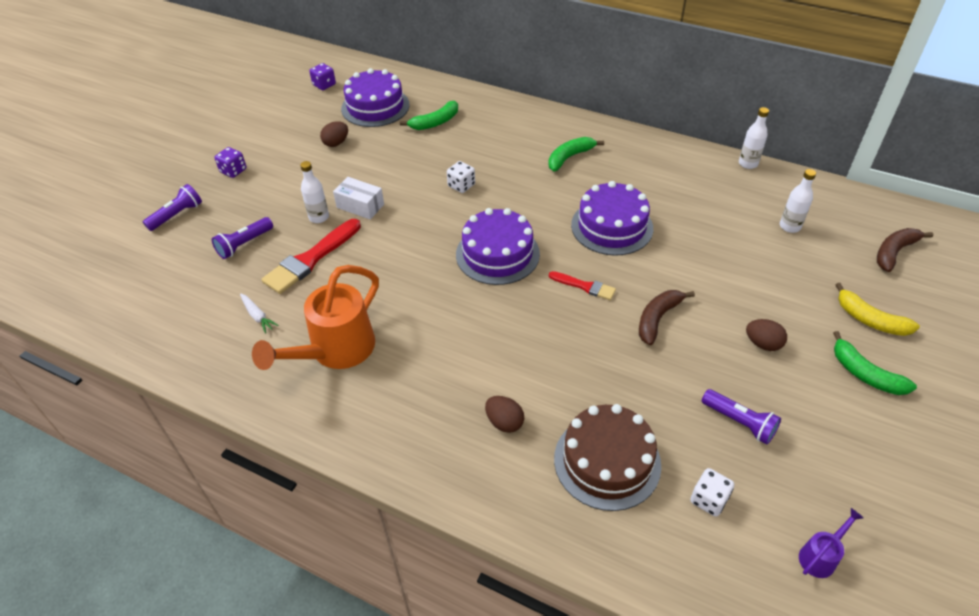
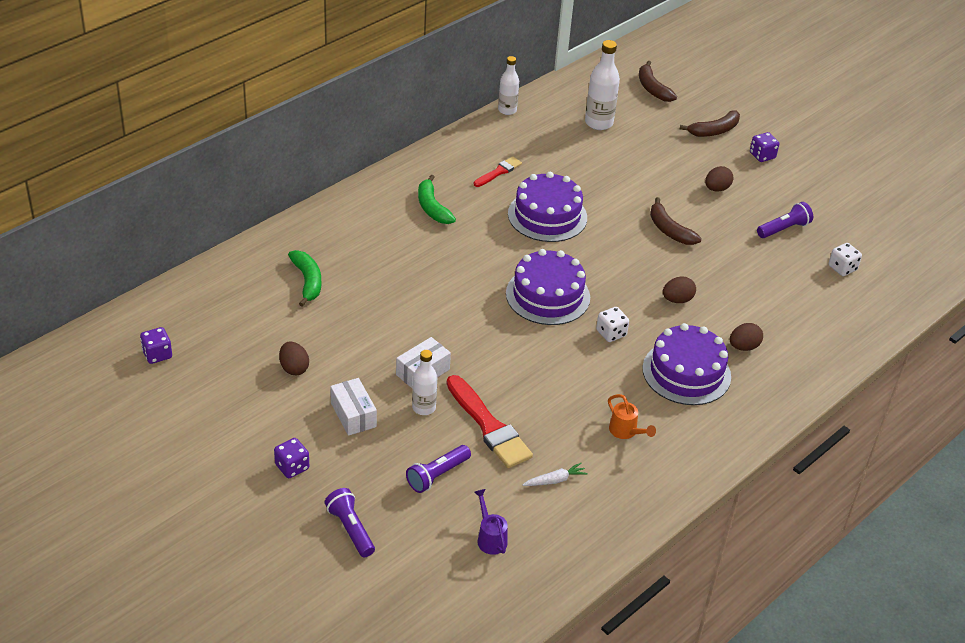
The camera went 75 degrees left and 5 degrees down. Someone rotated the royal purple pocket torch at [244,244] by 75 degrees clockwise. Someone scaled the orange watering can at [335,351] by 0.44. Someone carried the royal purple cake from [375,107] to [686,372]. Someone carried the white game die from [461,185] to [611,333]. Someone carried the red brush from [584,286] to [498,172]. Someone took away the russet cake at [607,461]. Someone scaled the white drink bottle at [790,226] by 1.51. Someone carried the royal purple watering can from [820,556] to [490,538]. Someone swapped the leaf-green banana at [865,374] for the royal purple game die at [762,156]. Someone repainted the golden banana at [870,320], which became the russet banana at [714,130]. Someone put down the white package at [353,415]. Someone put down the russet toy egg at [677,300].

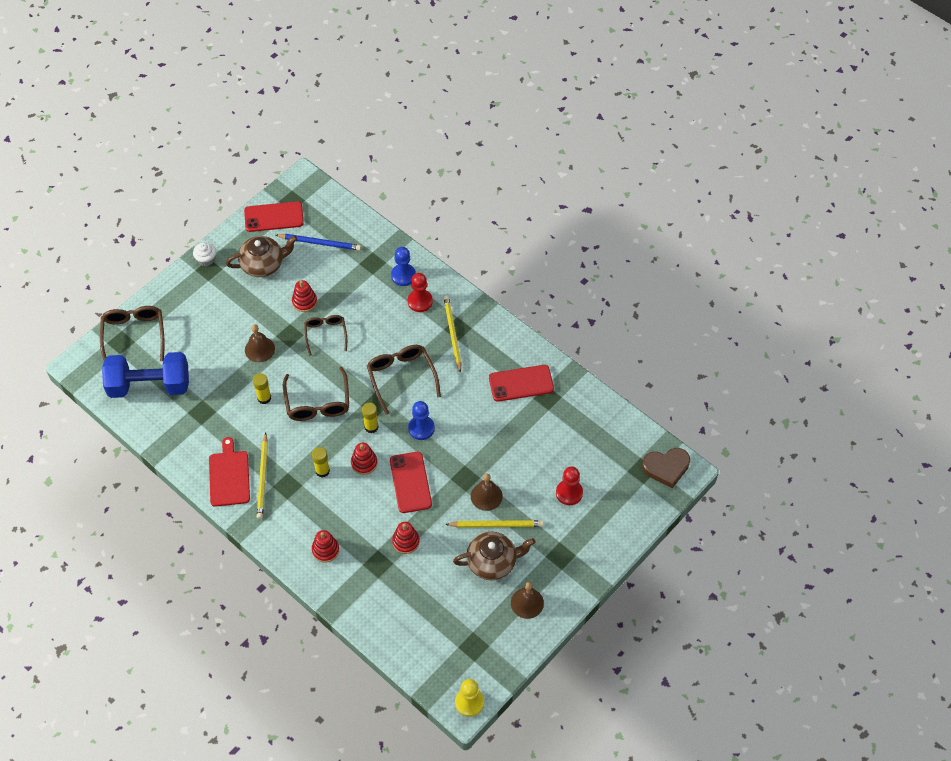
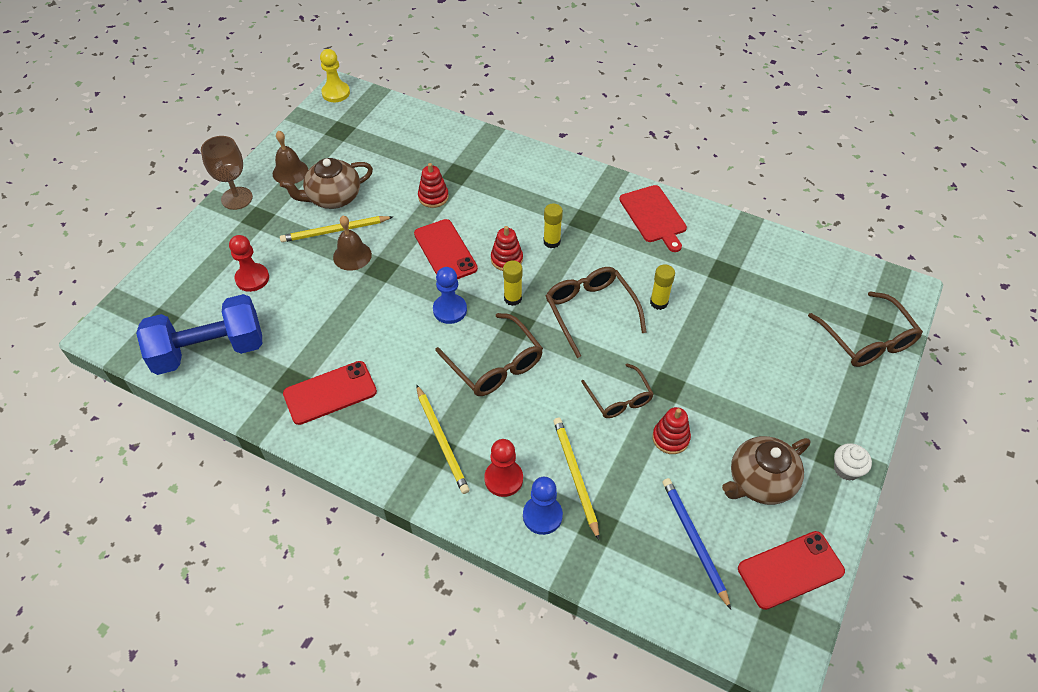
The camera went 165 degrees right and 5 degrees down. Someone carried the blue free weight from [149,385] to [209,350]. Someone took away the russet hand bell at [259,349]. Someone carried the golden lead pencil from [263,478] to [575,476]. Someone rotated the blue lead pencil at [320,243] by 75 degrees clockwise. Someone took away the red stacking rings at [325,550]. Someone took away the russet heart shape at [666,468]. Someone put down the russet goblet at [237,198].

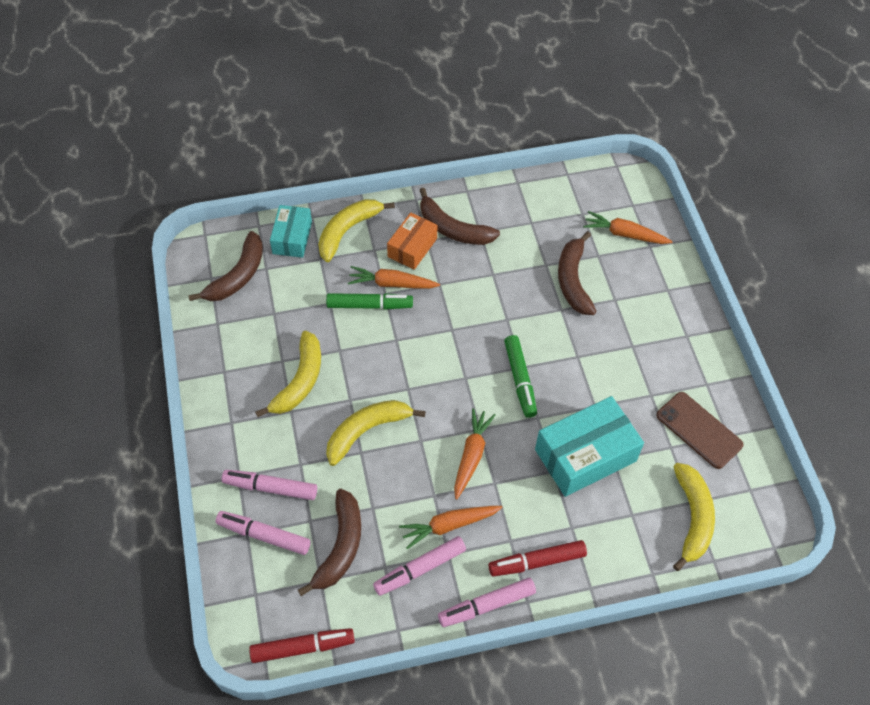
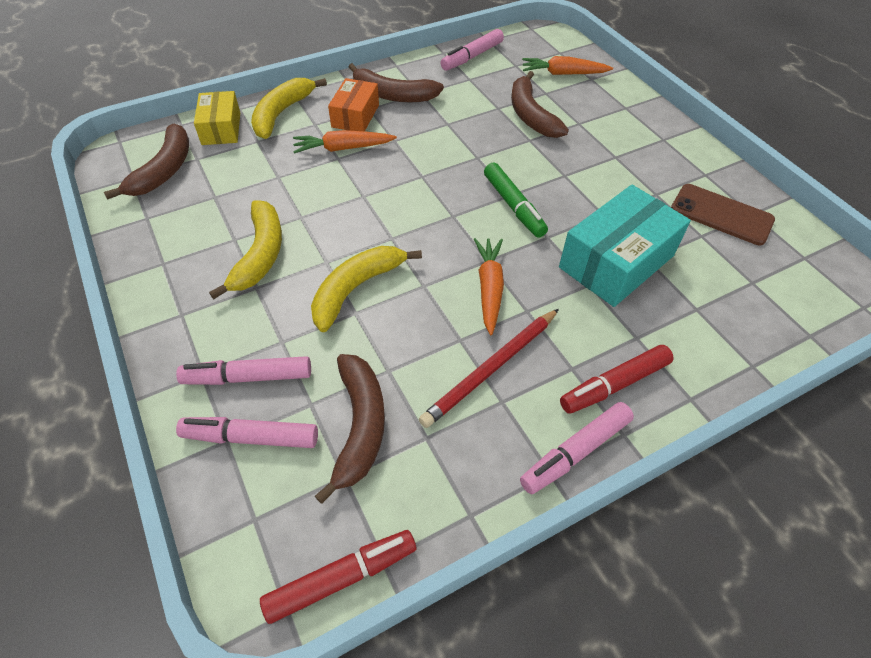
The camera went 15 degrees left and 5 degrees down. Someone repainted the turquoise package at [292,238], which became the golden package at [221,128]. Someone took away the leaf-green marker pen at [369,305]. Someone carried the rosy marker pen from [420,569] to [472,57]. Someone swapped the orange toy carrot at [449,525] for the red lead pencil at [491,369]. Someone took away the golden banana at [692,518].

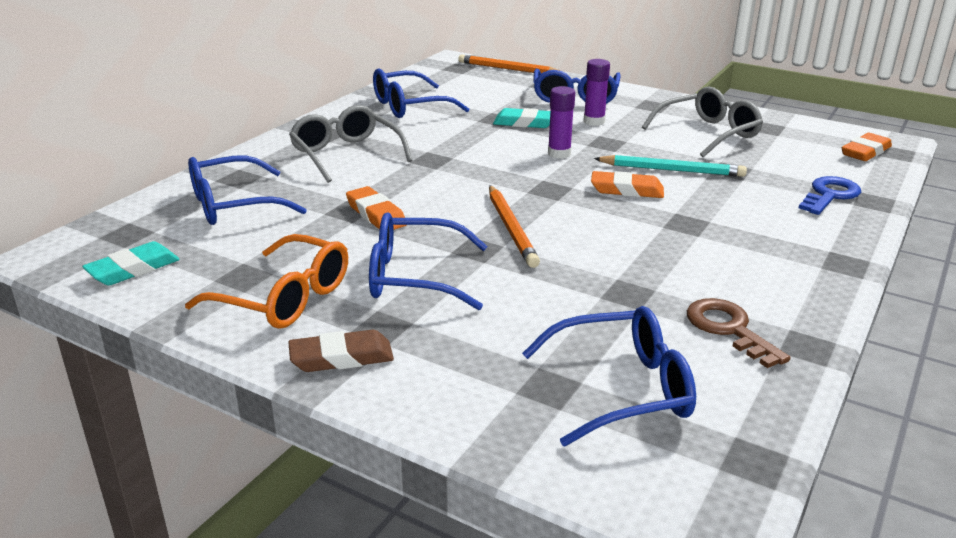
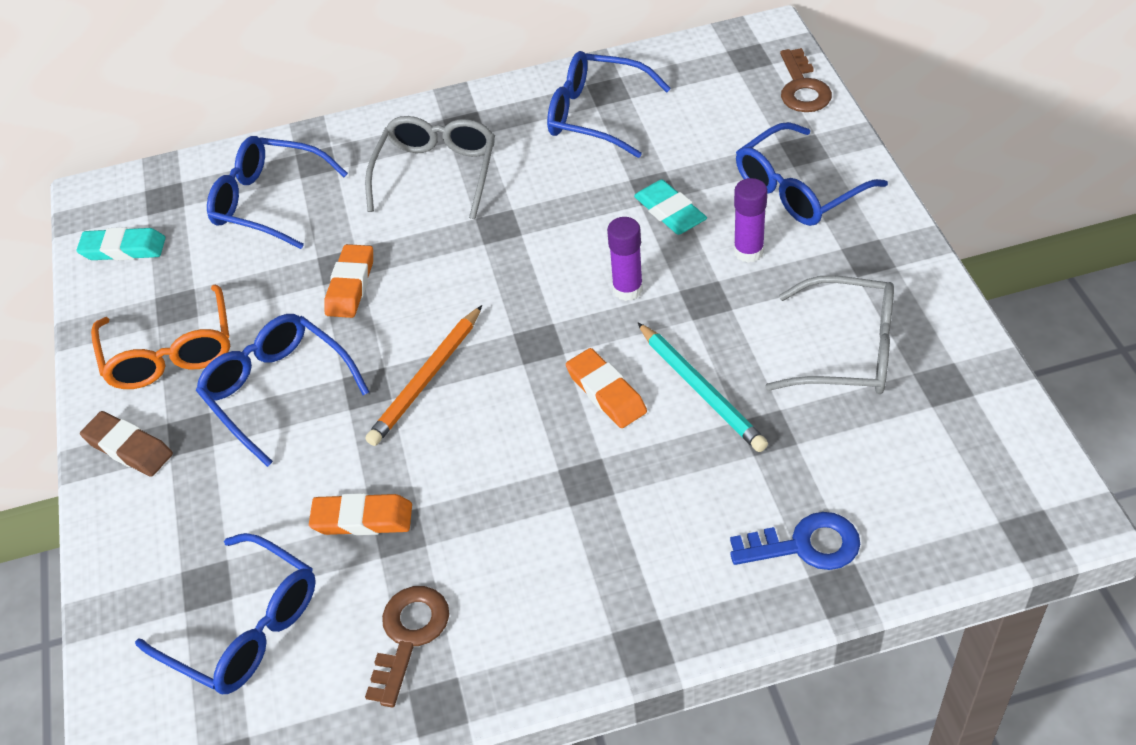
The camera went 50 degrees right and 20 degrees up. Someone swapped the orange lead pencil at [508,69] for the russet latchkey at [803,88]. Someone carried the orange eraser from [865,152] to [362,519].

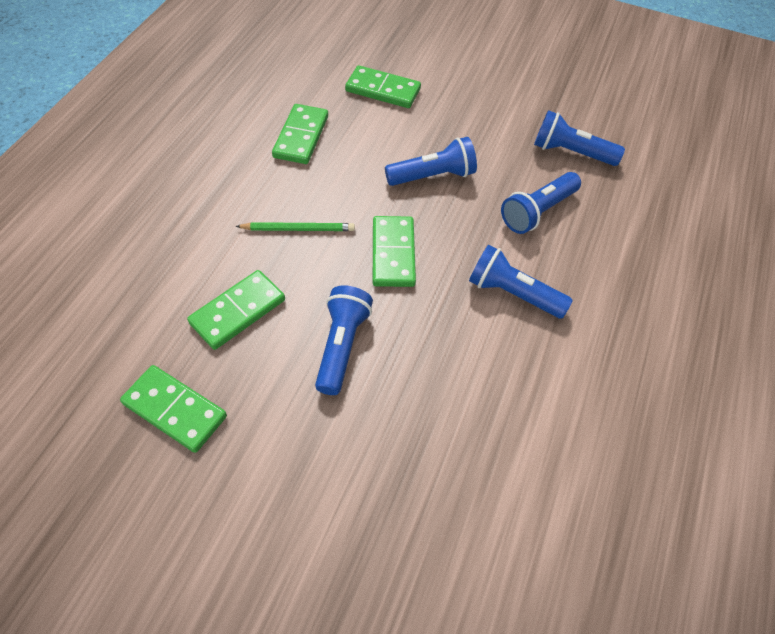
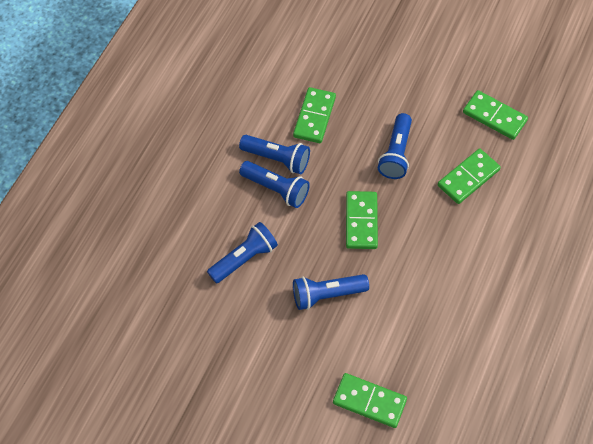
The camera went 175 degrees left and 5 degrees up. Someone took away the leaf-green lead pencil at [298,229]. Someone carried the leaf-green domino piece from [301,136] to [314,117]. Someone carried the blue pocket torch from [571,152] to [277,159].

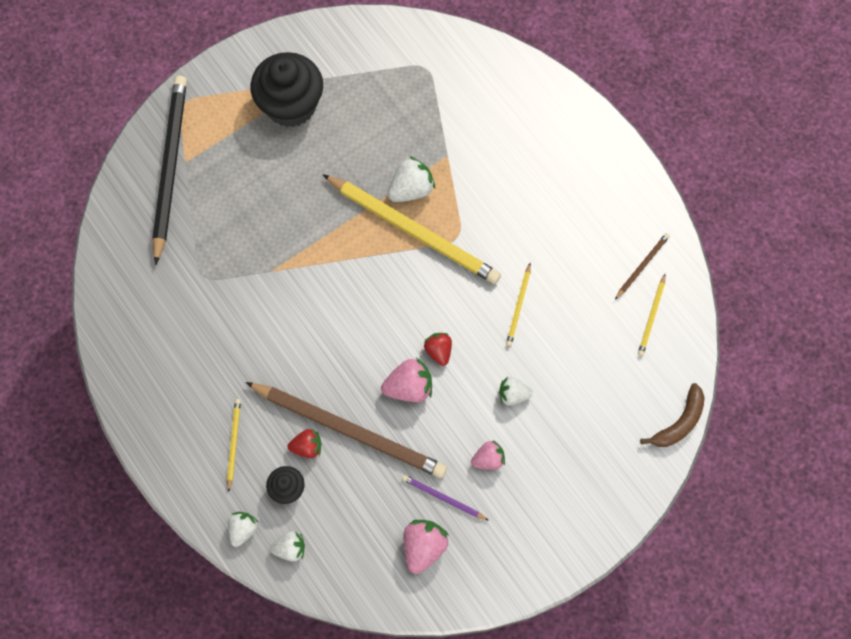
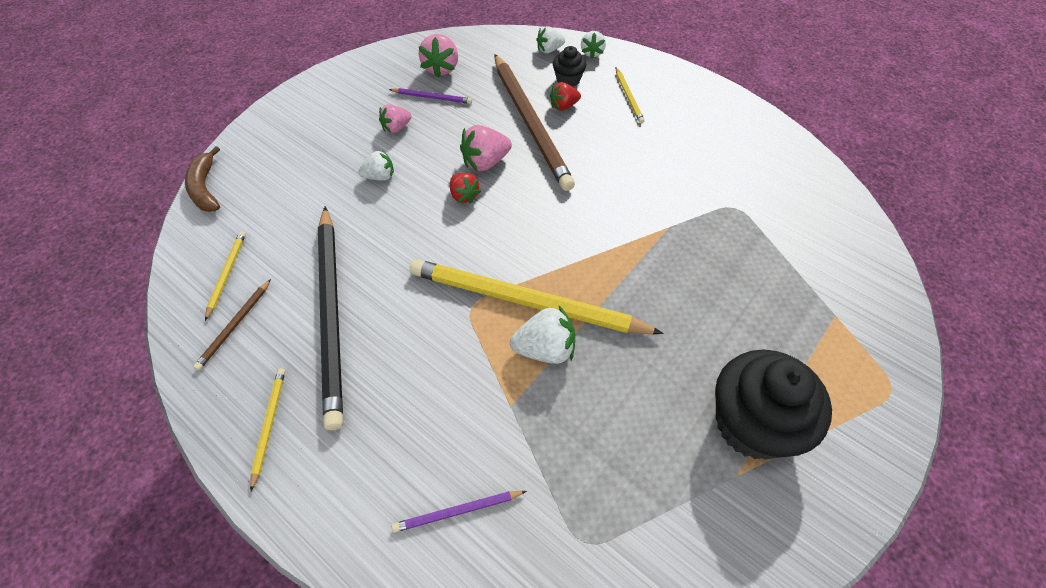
The camera went 165 degrees right and 15 degrees down. Someone carried the ebony lead pencil from [170,167] to [332,314]. Someone rotated the russet lead pencil at [349,430] by 120 degrees counterclockwise. Someone rotated the white berry at [411,189] by 135 degrees counterclockwise. Someone carried the golden lead pencil from [518,306] to [269,425]. Someone rotated the russet banana at [679,422] by 45 degrees counterclockwise. Someone put down the royal purple lead pencil at [457,511].

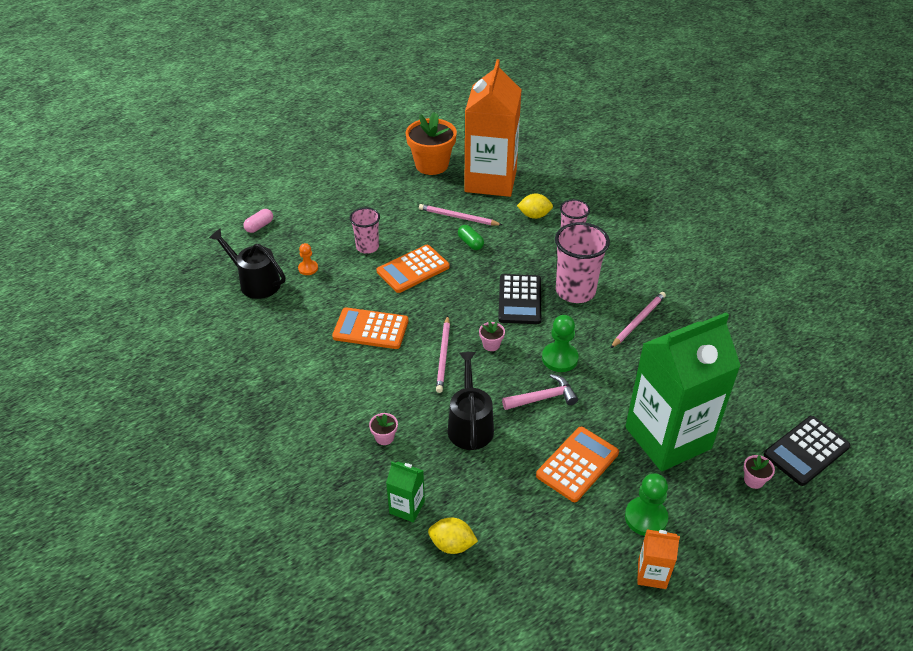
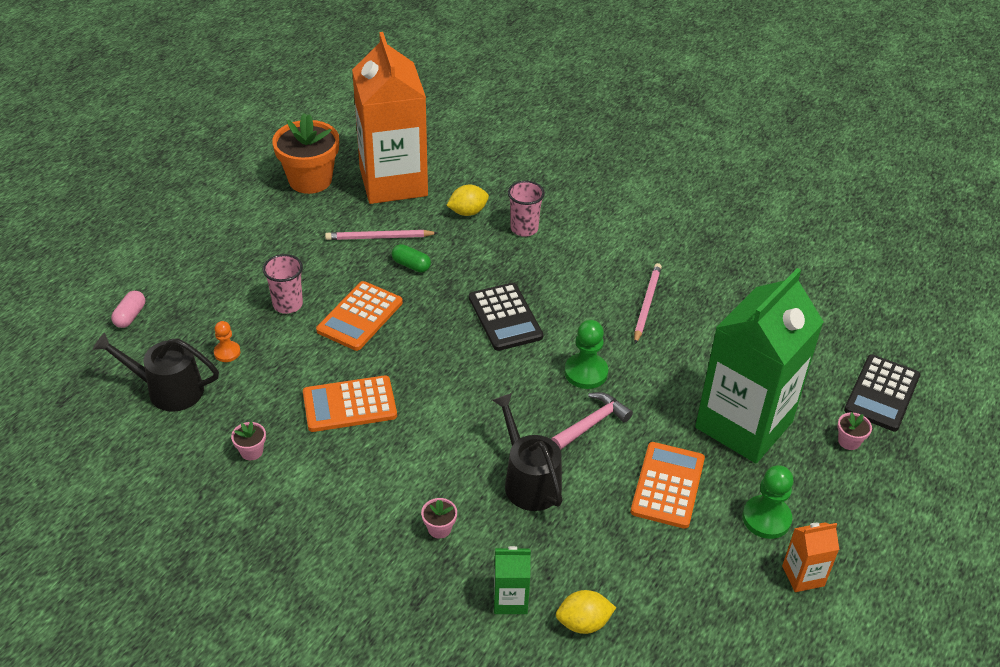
The camera went 25 degrees left and 0 degrees up. Someone took away the rosy lead pencil at [443,356]. Someone carried the rosy plant pot from [491,345] to [251,451]. Someone took away the rosy cup at [575,291].

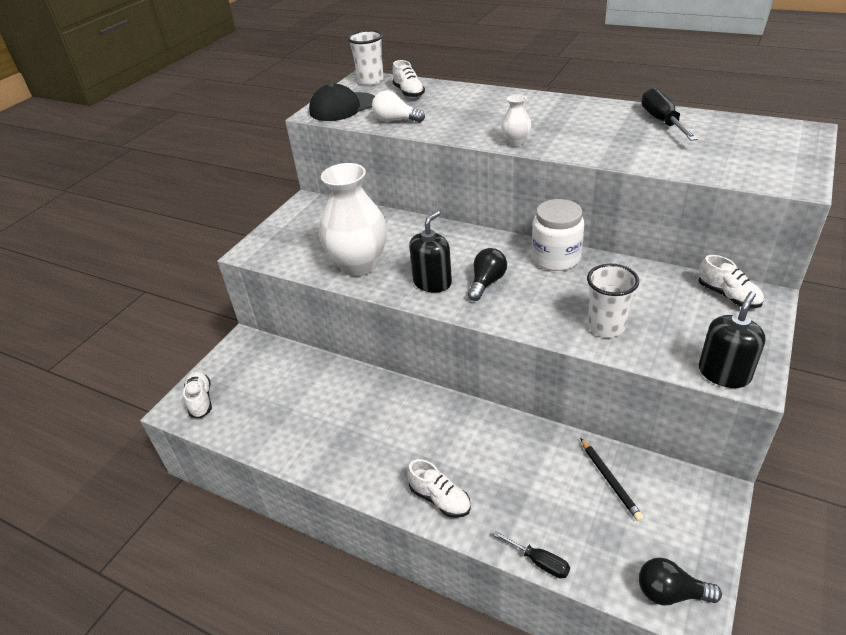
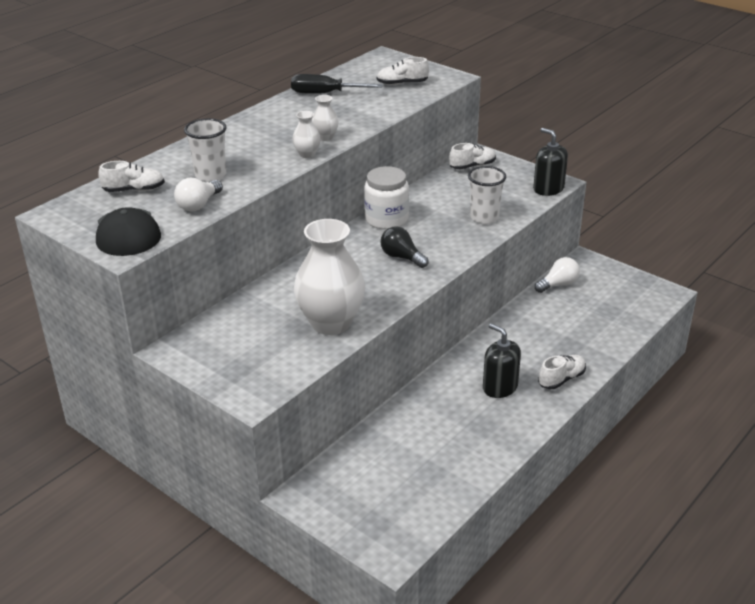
The camera went 80 degrees left and 5 degrees down. Someone carried the white lace-up shoe from [200,400] to [402,84]. Someone carried the white cup from [371,81] to [210,175]. Someone carried the ebony soap dispenser from [432,282] to [500,387]. Someone took away the ebony flat screwdriver at [539,562]. Someone took away the ebony lead pencil at [610,480]. Someone took away the ebony light bulb at [670,593]. Someone put down the white vase at [325,137]. Someone put down the white light bulb at [558,284].

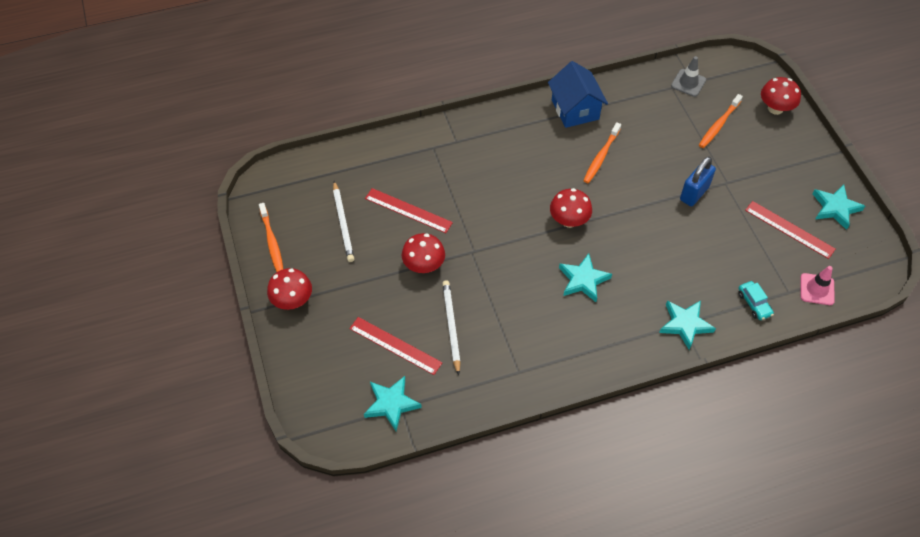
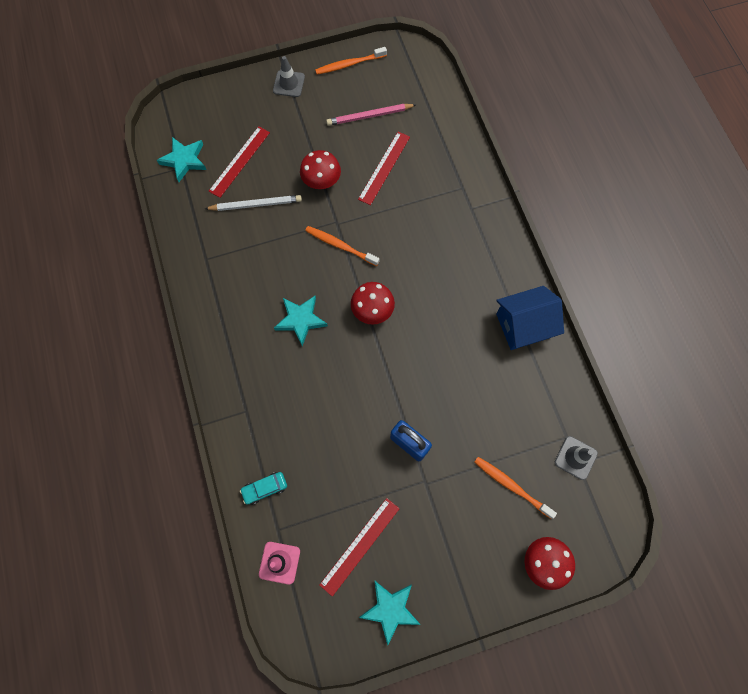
The camera went 90 degrees right and 15 degrees up. Someone swapped the red fungus at [292,300] for the grey traffic cone at [289,84]. Someone repainted the white lead pencil at [343,223], which became the rosy lead pencil at [369,116]. Someone carried the orange tooth brush from [601,157] to [340,245]. Someone took away the turquoise star shape at [685,324].

